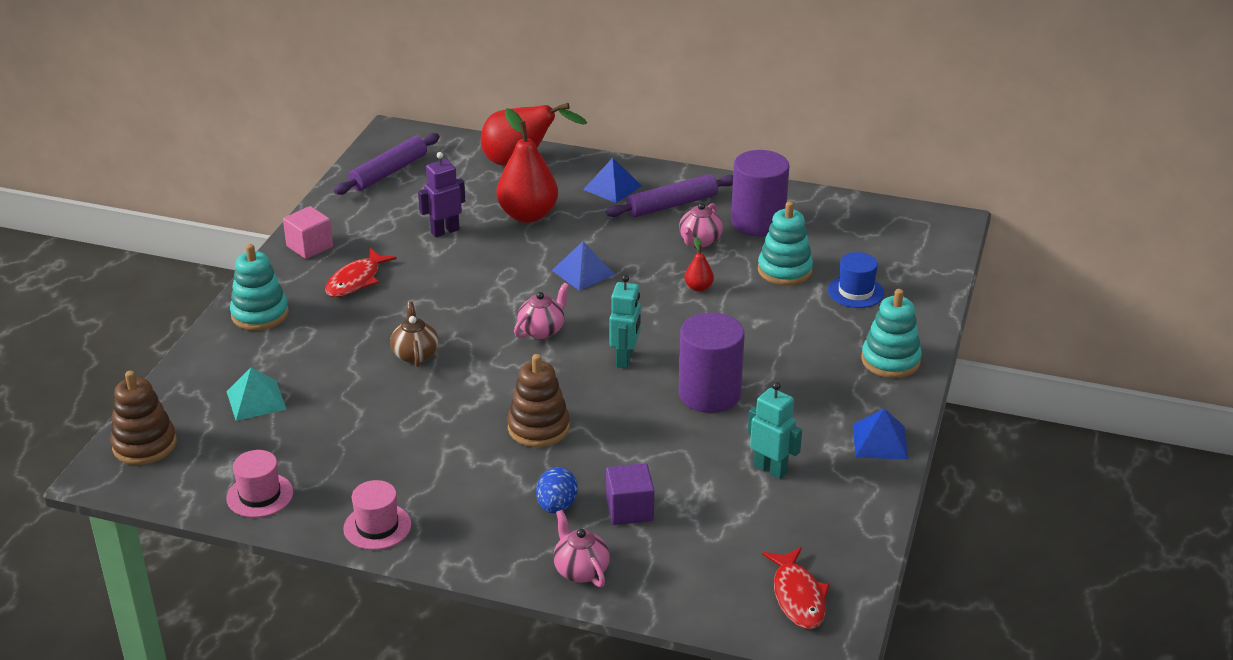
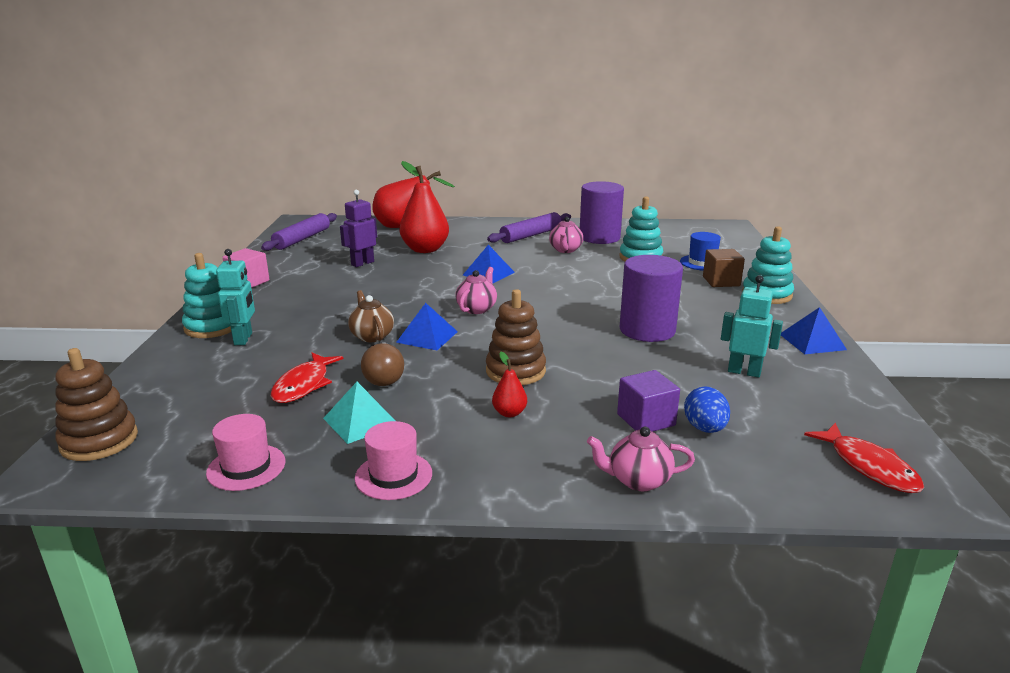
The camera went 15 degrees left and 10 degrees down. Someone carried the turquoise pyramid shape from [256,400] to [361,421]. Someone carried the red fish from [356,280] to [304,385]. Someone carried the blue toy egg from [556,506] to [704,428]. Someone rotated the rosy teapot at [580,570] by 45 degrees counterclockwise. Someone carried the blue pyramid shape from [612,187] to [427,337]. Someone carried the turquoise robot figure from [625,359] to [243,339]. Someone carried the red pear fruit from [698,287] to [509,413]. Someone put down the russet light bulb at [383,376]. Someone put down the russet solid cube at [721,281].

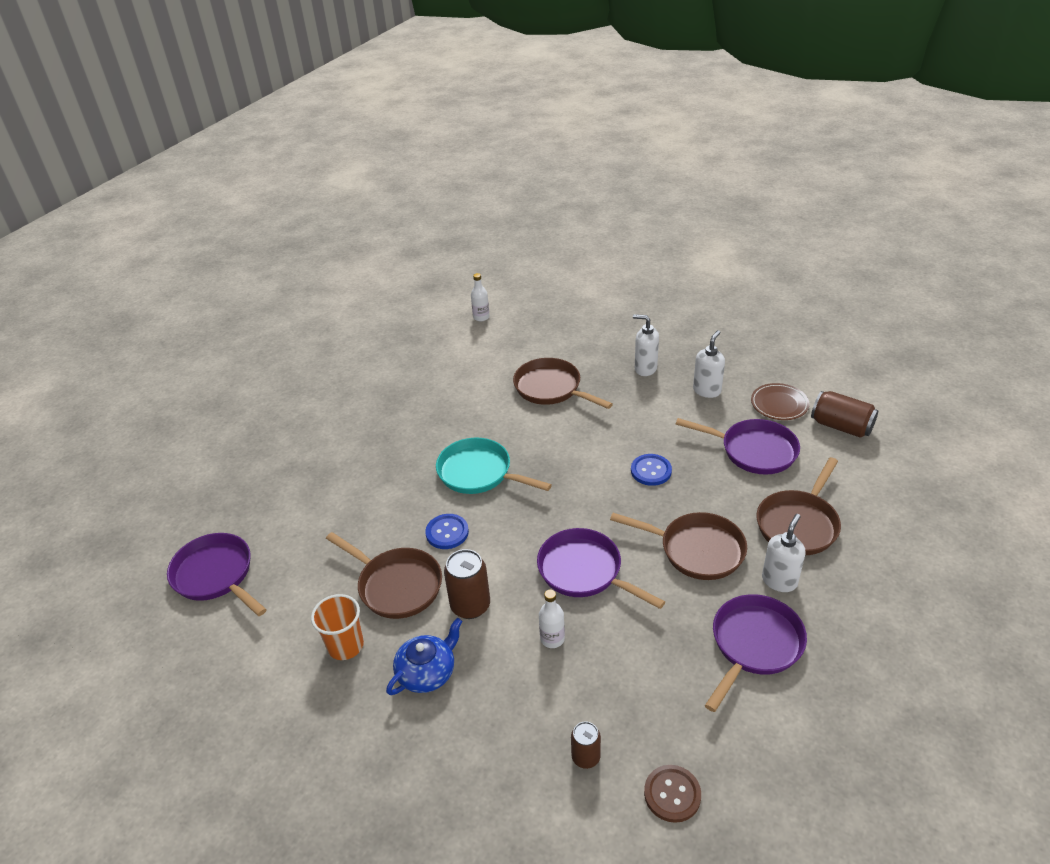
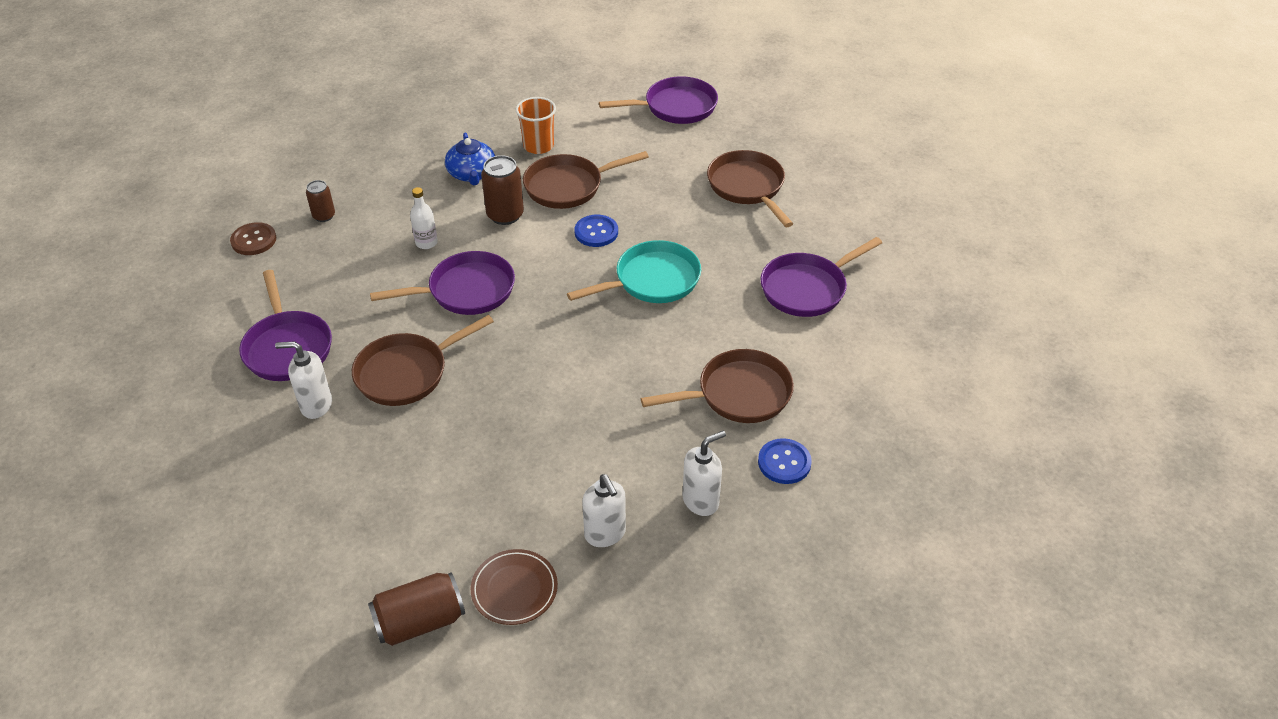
The camera went 120 degrees right and 5 degrees up. Someone took away the white drink bottle at [481,317]. Someone carried the blue button from [651,471] to [784,462]. Someone carried the royal purple frying pan from [753,450] to [807,288]. Someone carried the russet frying pan from [799,524] to [748,187]. Someone rotated the white soap dispenser at [779,581] by 120 degrees clockwise.

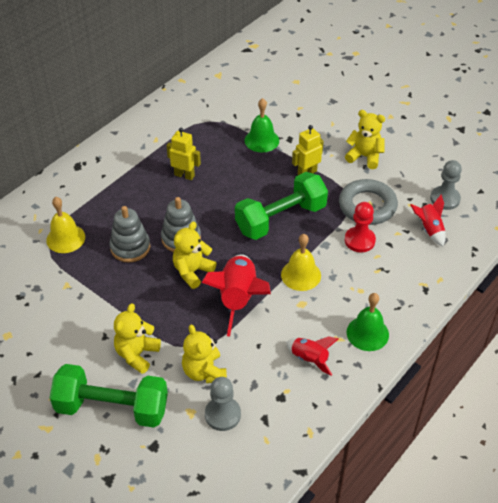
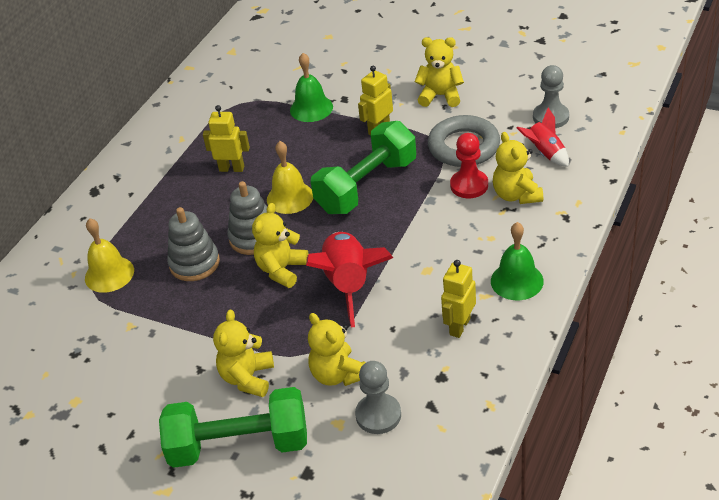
The camera went 10 degrees left and 5 degrees down. Someone carried the golden hand bell from [301,275] to [290,197]. Someone swapped the red toy rocket at [309,359] for the golden robot figure at [459,326]. Someone put down the golden teddy bear at [516,195].

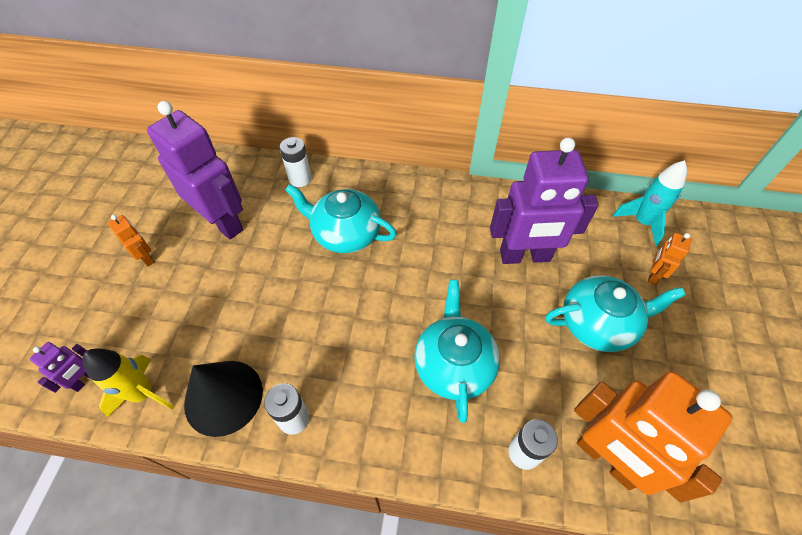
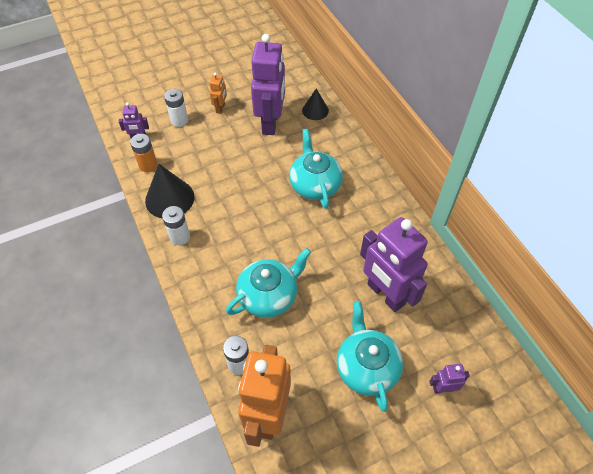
The camera went 55 degrees right and 0 degrees up. Someone swapped the golden toy rocket at [143,393] for the orange AA battery at [148,165]. Someone carried the white AA battery from [300,179] to [179,120]. Someone rotated the turquoise teapot at [598,323] by 150 degrees counterclockwise. Someone took away the turquoise toy rocket at [642,222]. Someone repainted the orange robot figure at [653,275], which became the royal purple robot figure at [443,388]. Someone put down the ebony cone at [315,110].

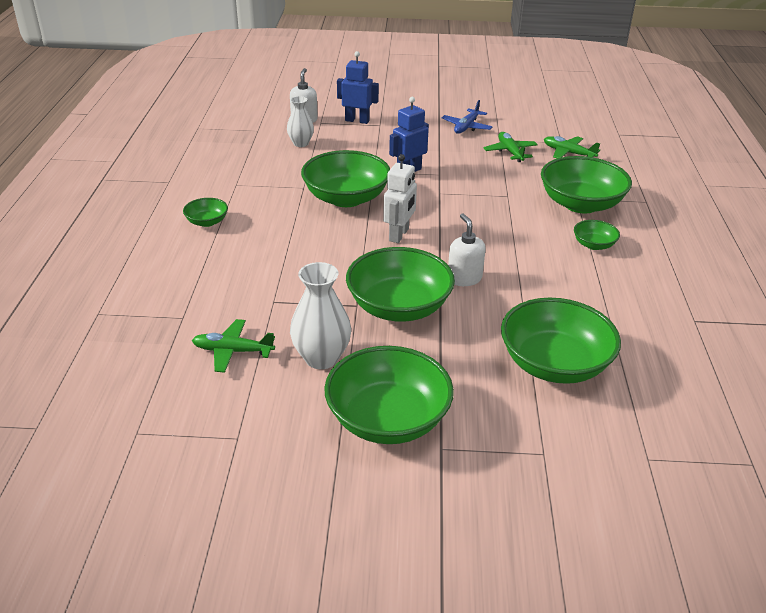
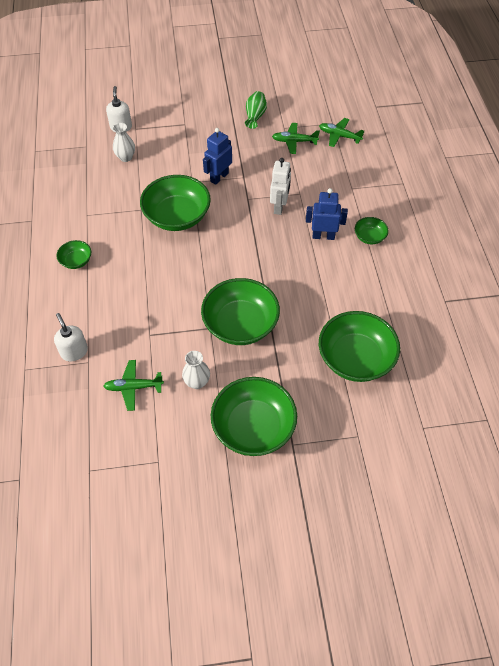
The camera went 10 degrees left and 20 degrees up. Someone scaled the white vase at [321,358] by 0.66. Someone carried the blue robot figure from [357,120] to [323,236]. Someone carried the white robot figure from [399,235] to [279,206]. Someone swapped the blue aeroplane at [466,127] for the leaf-green vase at [255,116]. Someone carried the white soap dispenser from [464,278] to [74,351]. Someone rotated the leaf-green aeroplane at [510,152] by 60 degrees counterclockwise. Someone took away the leaf-green serving bowl at [580,204].

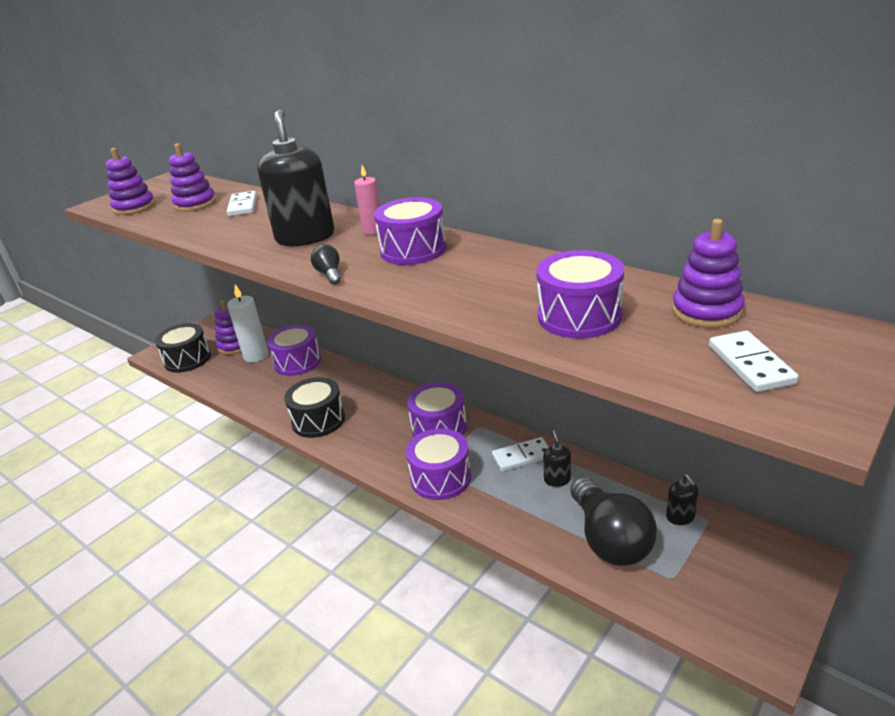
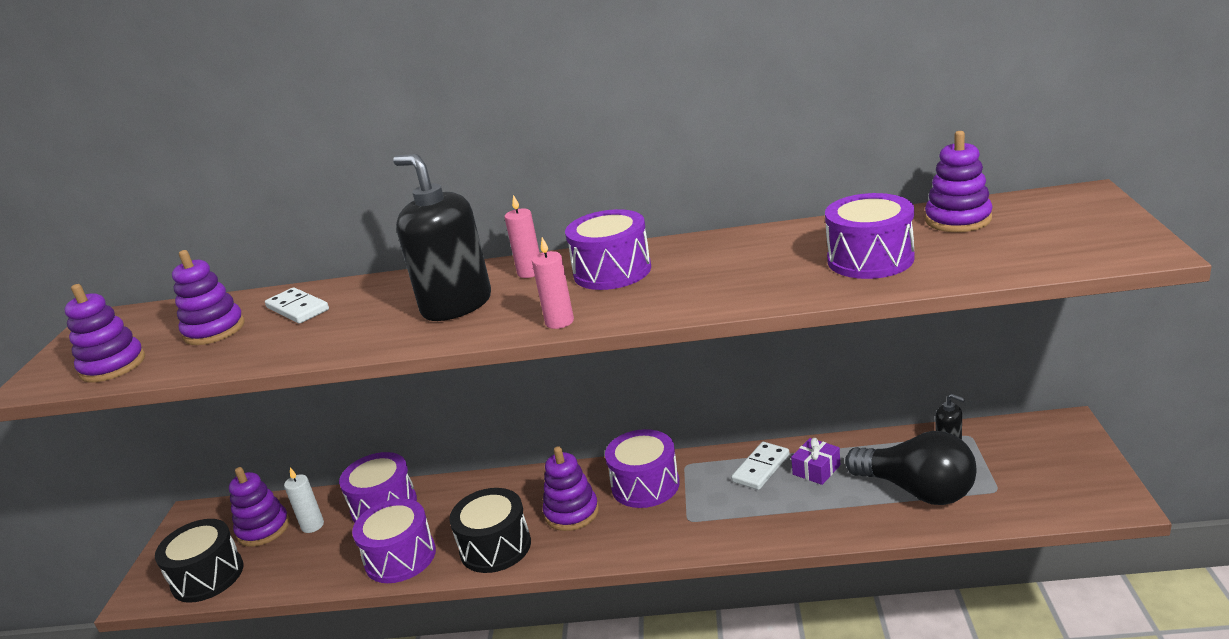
The camera went 35 degrees left and 5 degrees down. Someone scaled the white candle at [256,355] by 0.62. Someone swapped the ebony light bulb at [329,274] for the rosy candle at [559,322]. Someone carried the royal purple drum from [440,478] to [400,557]. Someone swapped the ebony soap dispenser at [557,479] for the royal purple present at [816,469]. Someone took away the white domino piece at [750,364]. Someone put down the royal purple stacking rings at [571,512].

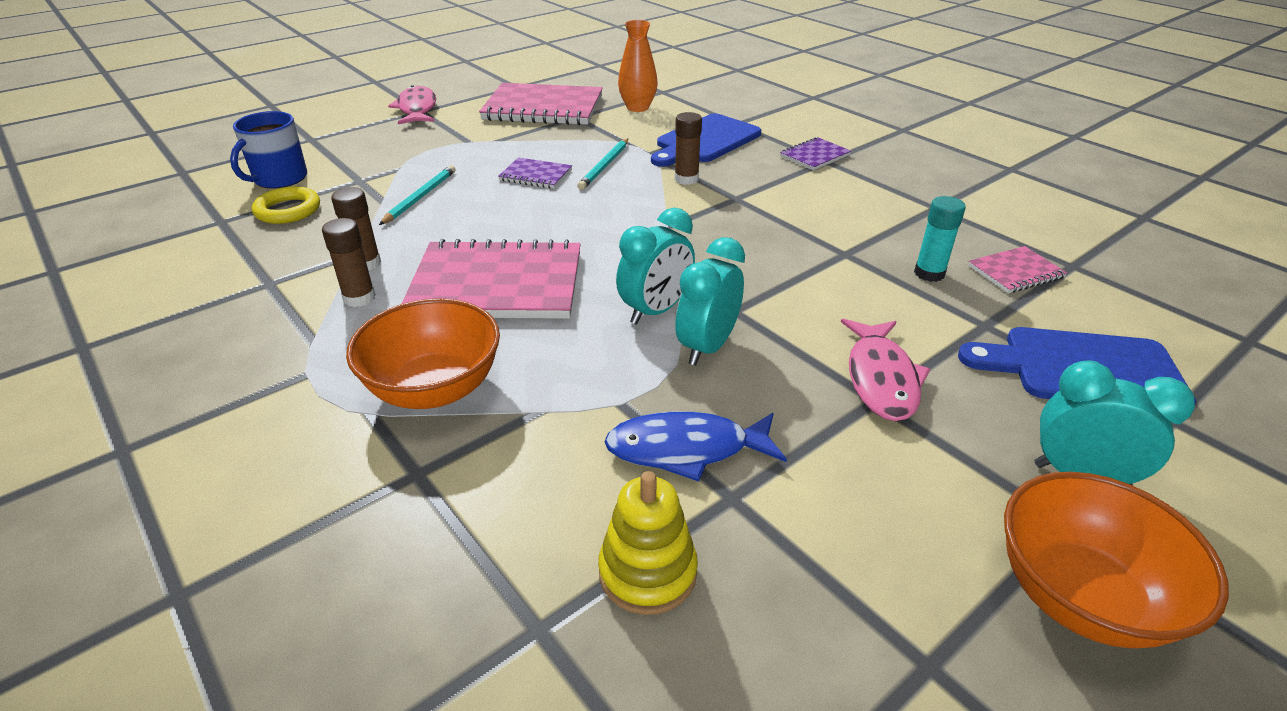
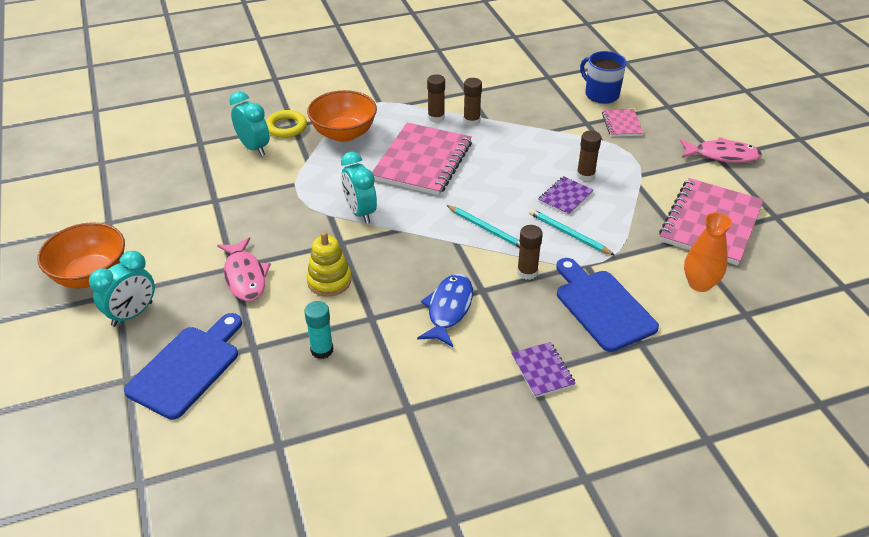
The camera went 110 degrees right and 5 degrees up. Someone carried the golden torus from [288,210] to [286,127]. Someone carried the turquoise lead pencil from [420,197] to [487,229]. Someone carried the golden stacking rings from [647,572] to [329,281]. Someone carried the blue fish from [686,449] to [448,309]. Someone carried the turquoise bedside clock from [707,347] to [254,147]. Someone rotated the rosy fish at [881,379] by 135 degrees counterclockwise. Someone carried the rosy exercise book from [1015,272] to [622,124]. Someone put down the russet glue stick at [585,175].

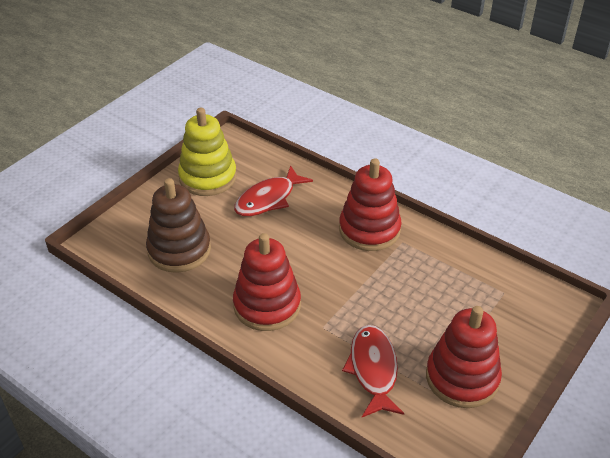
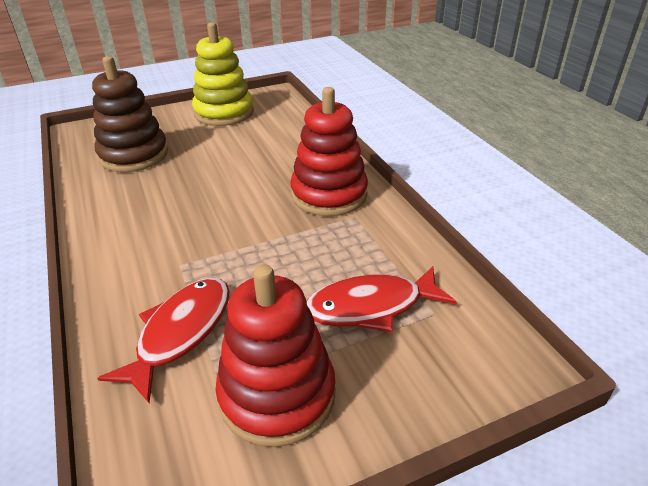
The camera went 30 degrees right and 5 degrees down. Someone took away the red stacking rings at [267,305]. Someone carried the red fish from [268,199] to [371,306].

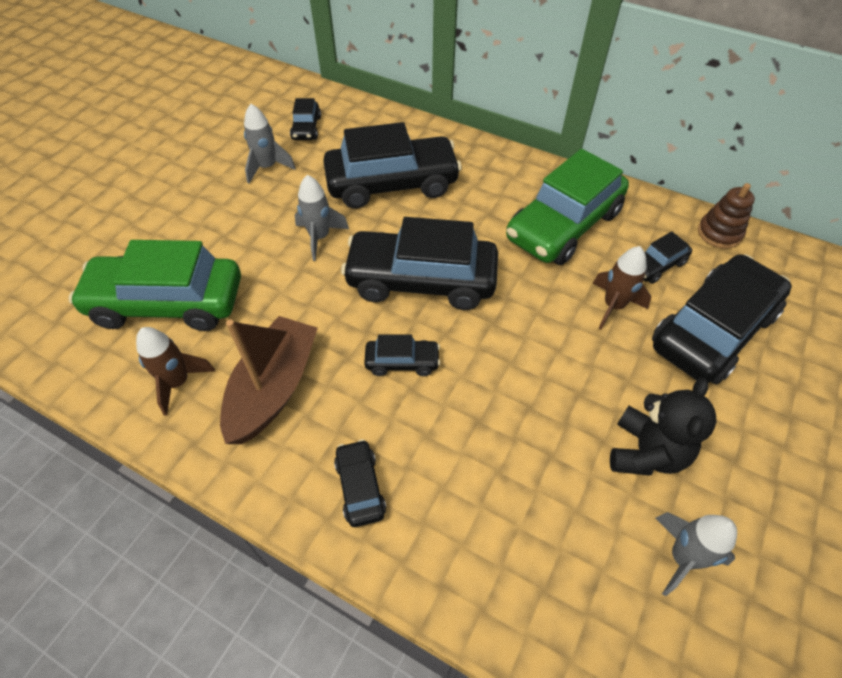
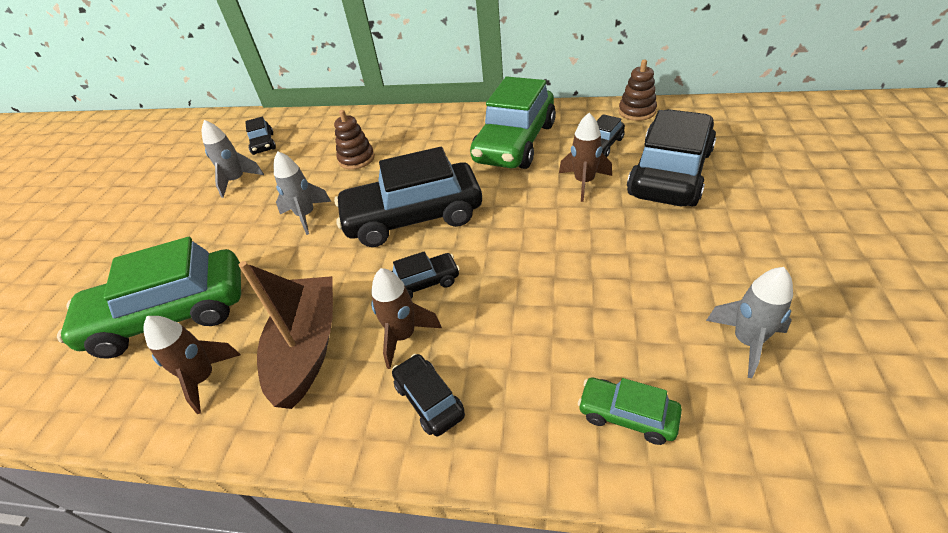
The camera went 15 degrees left and 10 degrees down. Someone swapped the ebony toy car at [392,184] for the russet stacking rings at [356,159]. Someone took away the ebony teddy bear at [646,452]. Someone put down the russet toy rocket at [403,336]. Someone put down the leaf-green toy car at [627,415].

